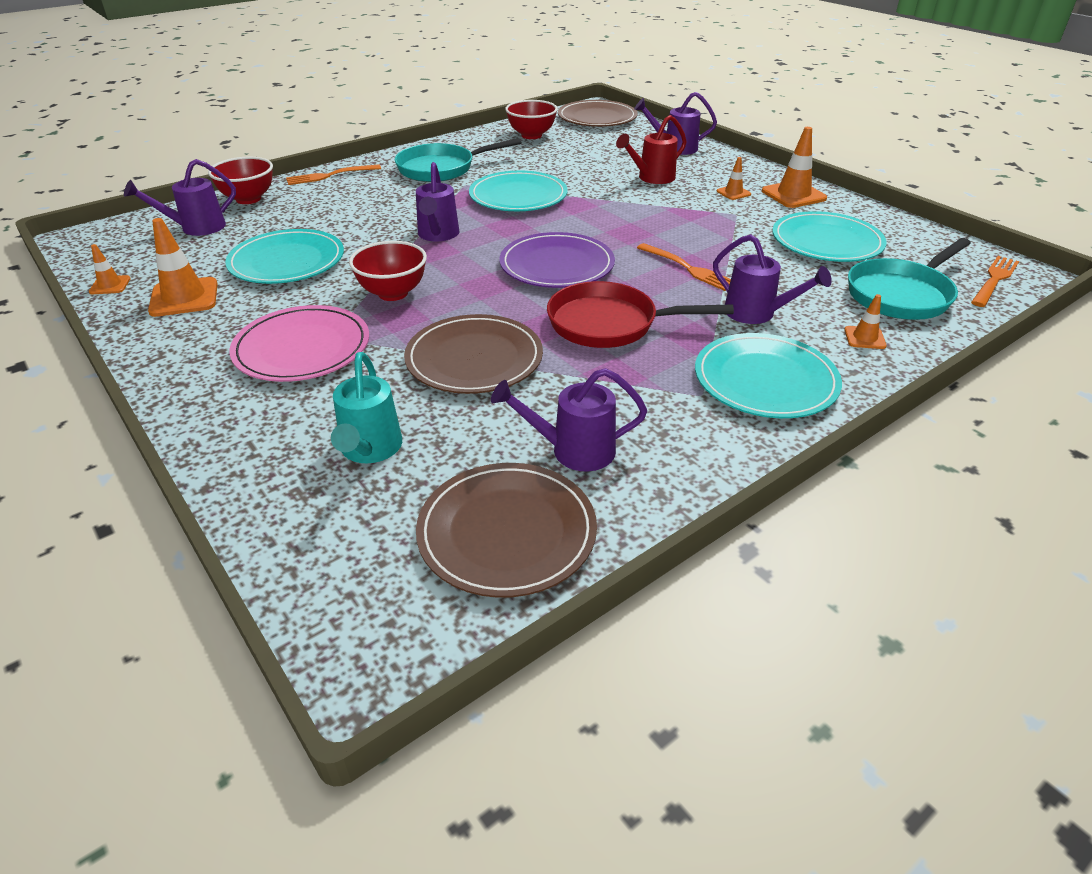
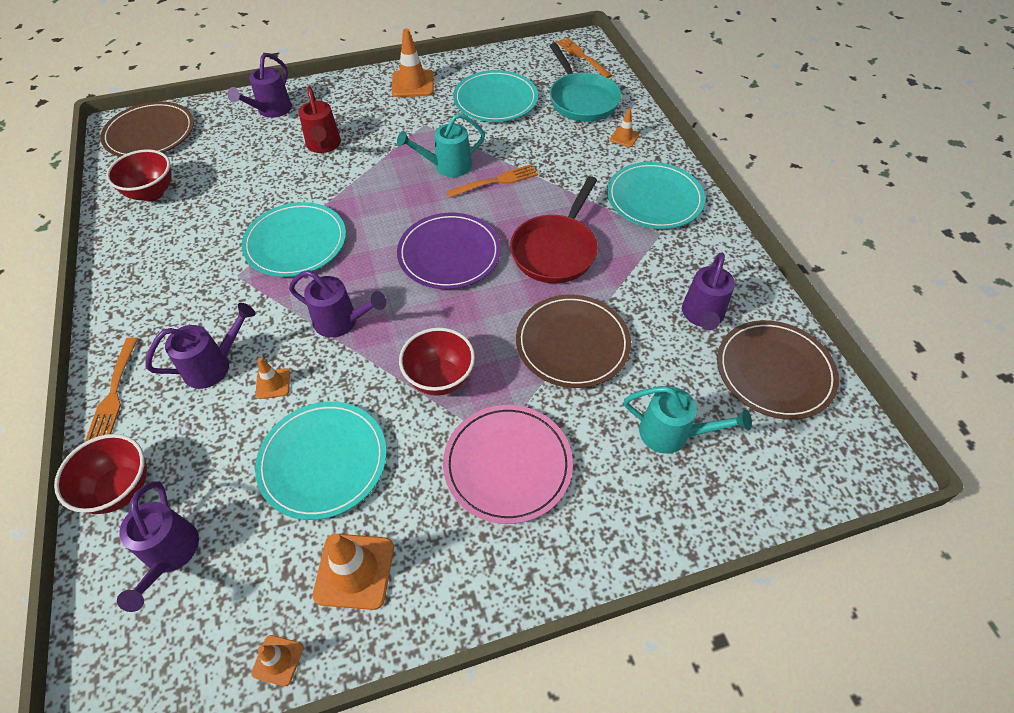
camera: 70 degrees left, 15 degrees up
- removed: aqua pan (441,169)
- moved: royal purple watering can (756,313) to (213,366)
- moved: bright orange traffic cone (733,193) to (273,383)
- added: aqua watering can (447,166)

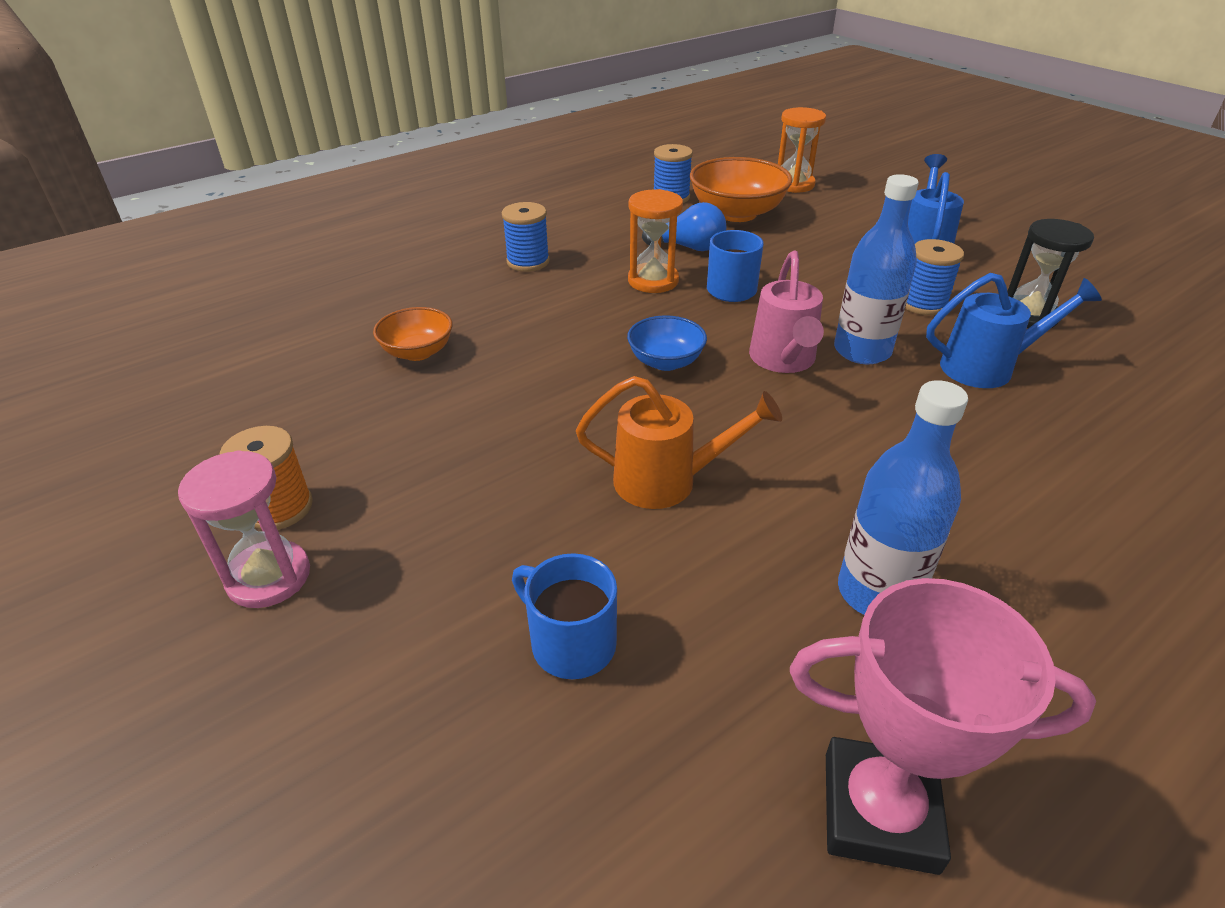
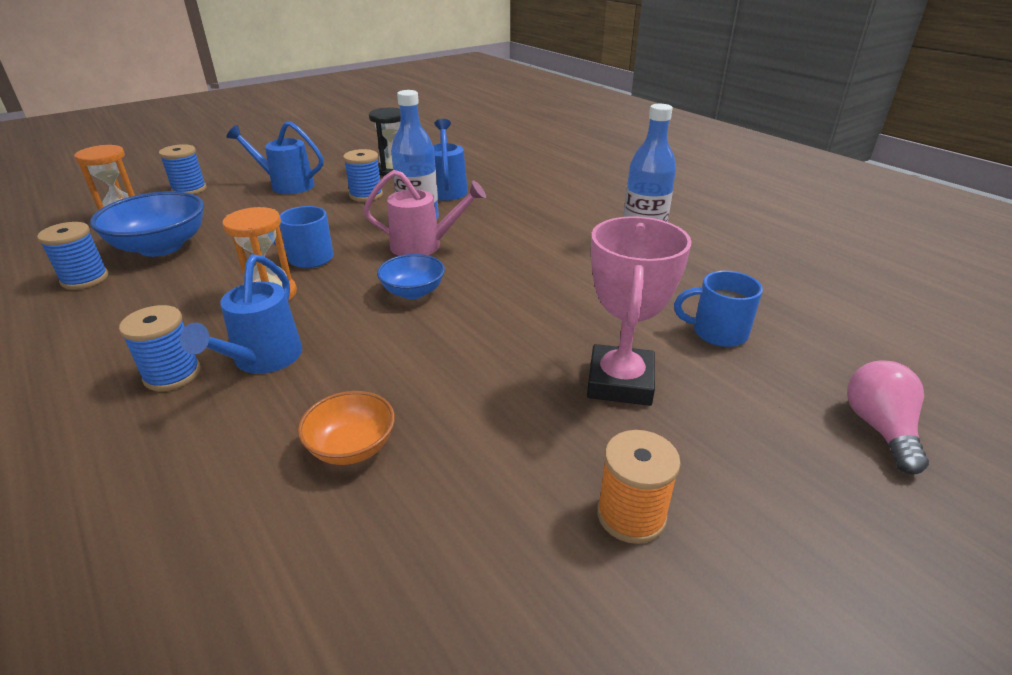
camera: 90 degrees left, 5 degrees down
- removed: pink hourglass (269,577)
- turned: blue mug (571,643) = (717,332) 60 degrees clockwise
- removed: bright orange watering can (667,481)
- removed: blue lightbulb (689,247)
- recoloured: bright orange serving bowl (736,213) to blue serving bowl (161,247)
- moved: pink trophy (879,811) to (620,382)
- added: blue reel of thread (189,189)
- added: blue watering can (262,360)
- added: pink lightbulb (879,428)

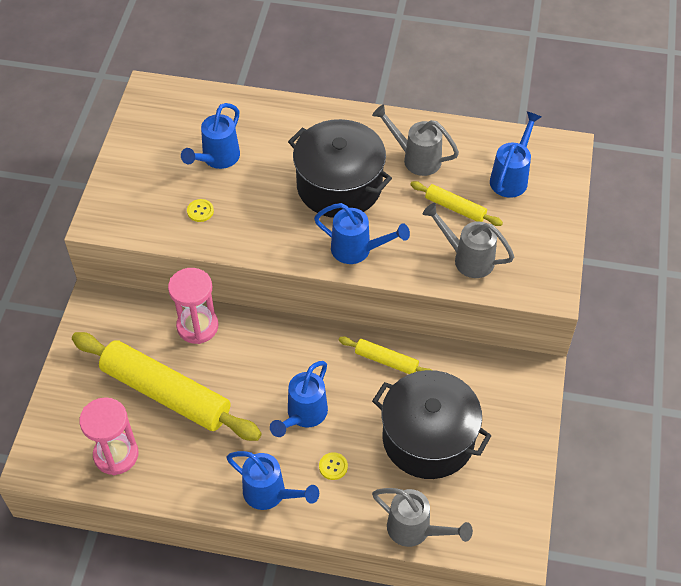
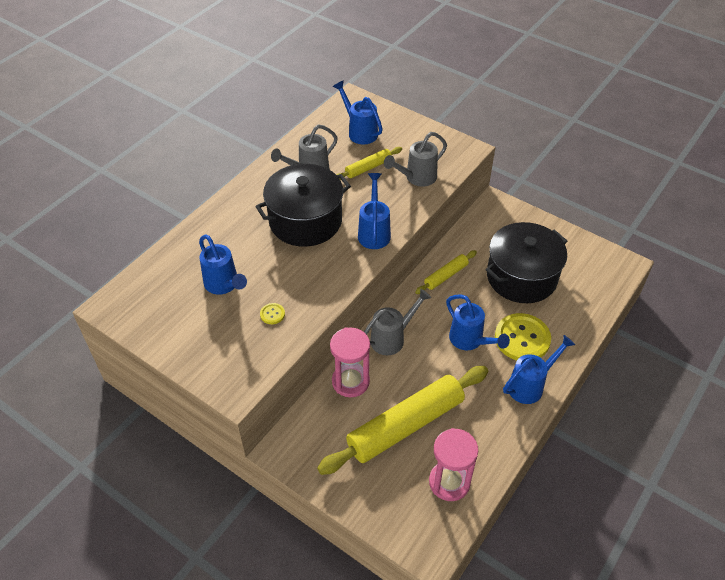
camera: 65 degrees left, 5 degrees down
- turned: blue watering can (358,250) = (374,232) 45 degrees counterclockwise
- resized: yellow button (333,466) = (522,338) x2.38
- moved: grey watering can (416,530) to (392,338)

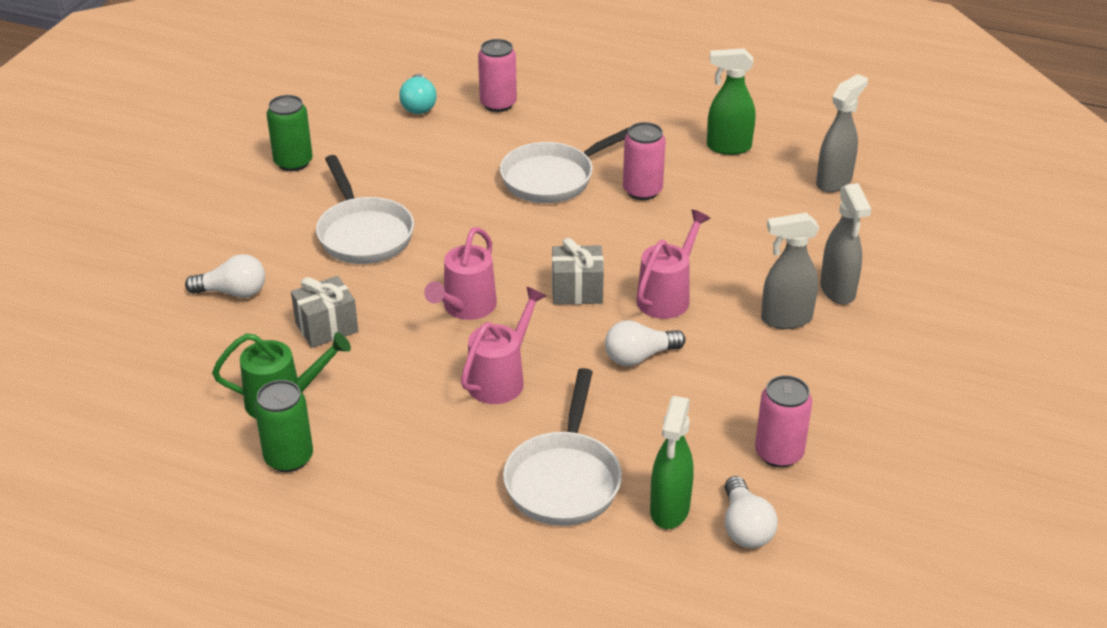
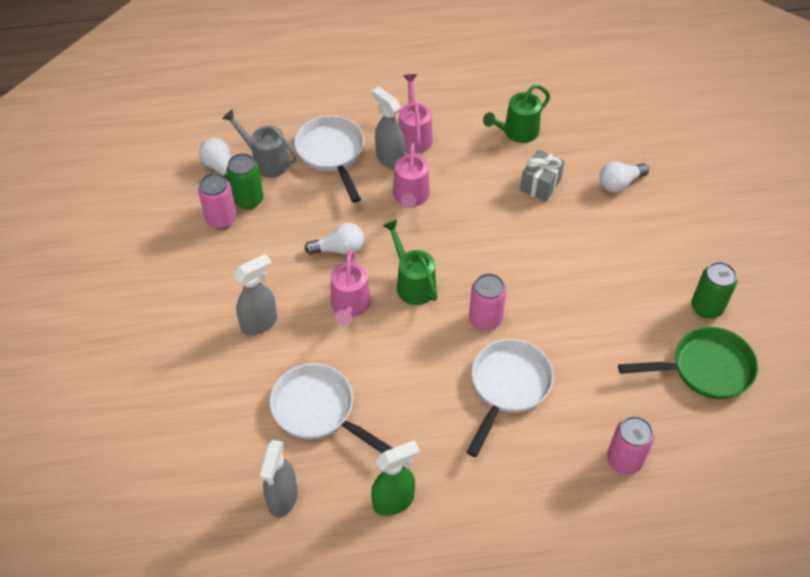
camera: 150 degrees right, 15 degrees up
- moved: leaf-green can (289,458) to (248,200)
- moved: snow-white pan (363,233) to (318,410)
- removed: aqua lightbulb (419,105)
- moved: pink watering can (465,308) to (414,135)
- replaced: grey gift (577,291) to leaf-green watering can (412,283)
- turned: snow-white lightbulb (639,357) = (339,249) 45 degrees clockwise
- moved: pink can (642,191) to (485,319)
- replaced: leaf-green spray cleaner (669,510) to grey watering can (266,161)
- moved: grey spray cleaner (838,291) to (390,159)
- added: leaf-green pan (705,369)

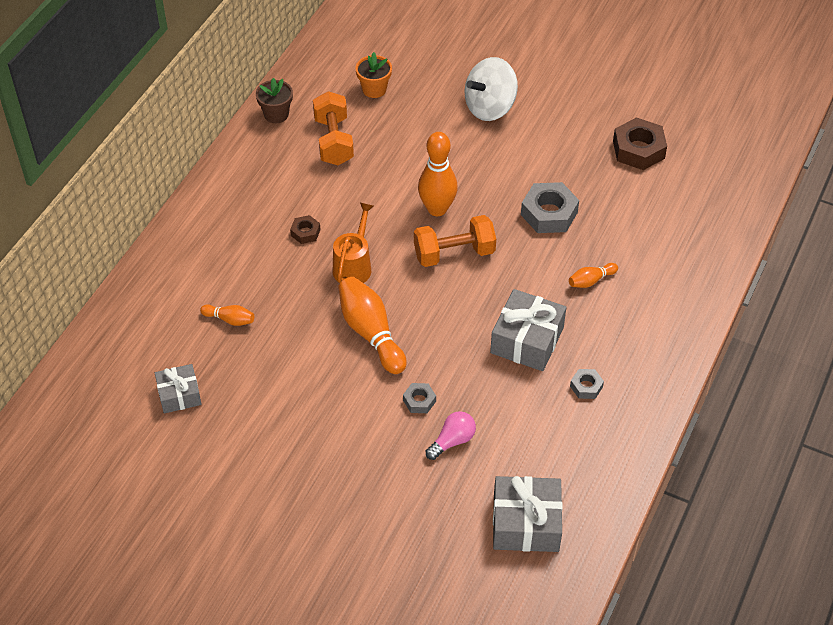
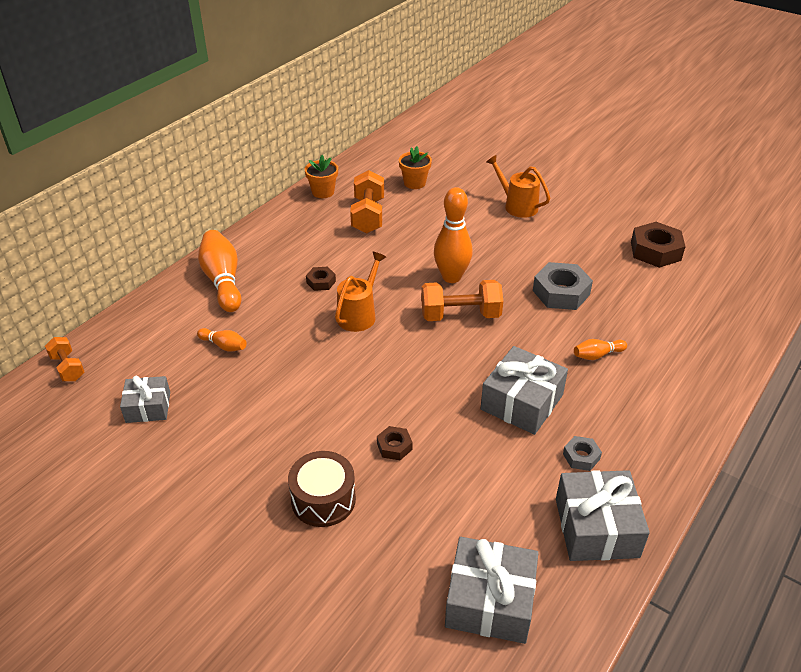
camera: 10 degrees right, 10 degrees down
- recoloured: dark brown plant pot (276,114) to bright orange plant pot (323,192)
- moved: bright orange bowling pin (371,333) to (223,281)
- recoloured: grey nut (419,401) to dark brown nut (394,446)
- removed: pink lightbulb (452,441)
- replaced: snow-white toy top (490,107) to bright orange watering can (517,205)
- added: bright orange free weight (68,368)
- added: dark brown snare drum (323,499)
- added: grey gift (596,527)

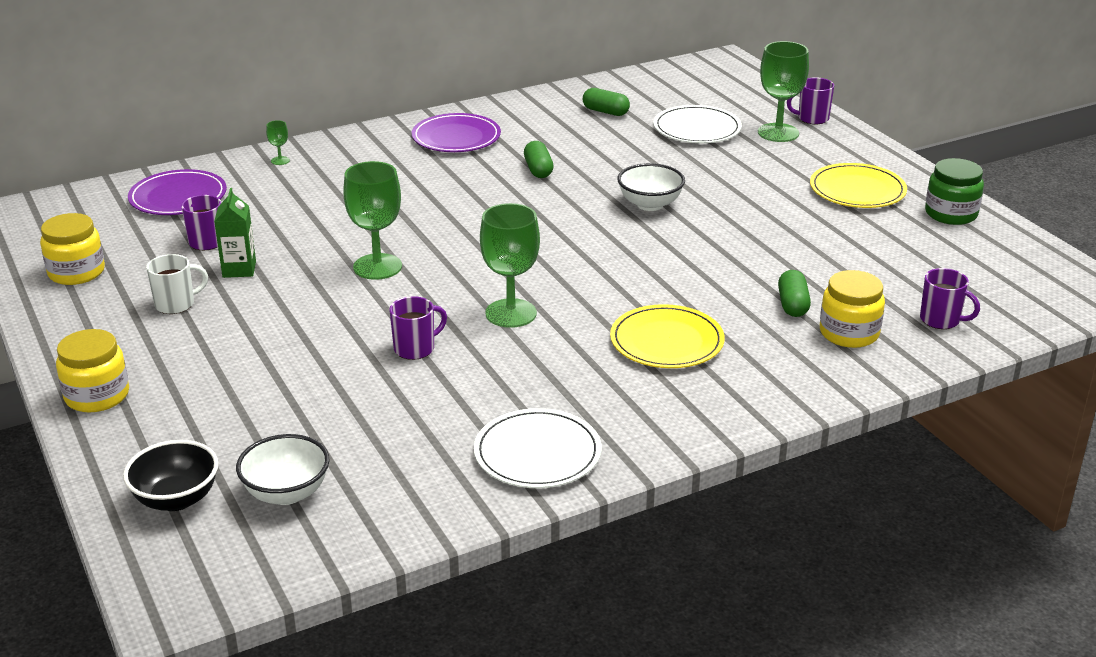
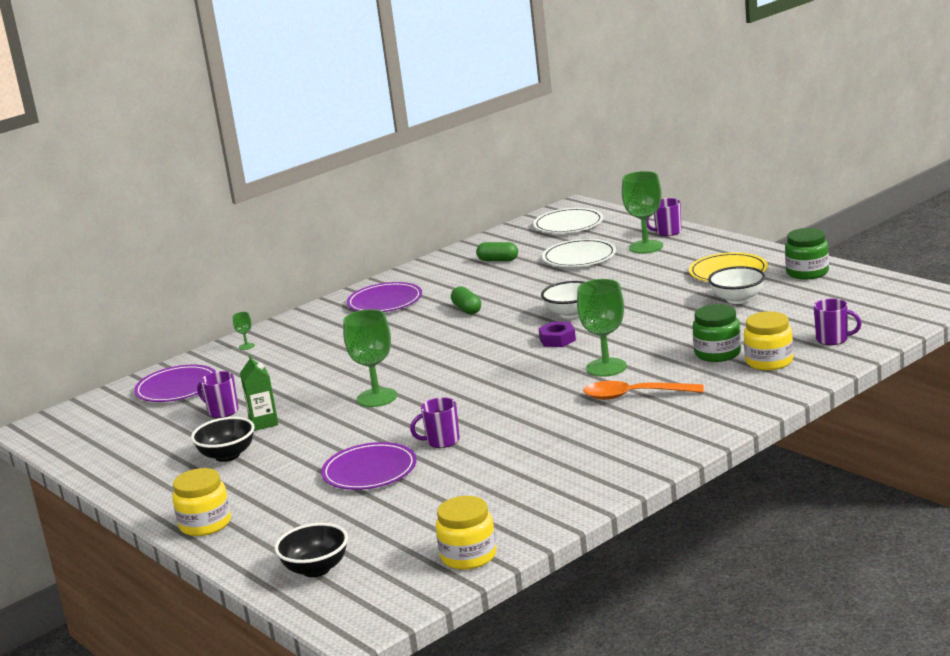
camera: 10 degrees left, 10 degrees down
- moved: yellow jar (76,272) to (468,556)
- replaced: snow-white mug (176,304) to ebony serving bowl (227,455)
- moved: snow-white serving bowl (286,493) to (737,299)
- turned: royal purple mug (415,349) = (442,441) 150 degrees counterclockwise
- moved: snow-white flat dish (537,453) to (568,224)
- moved: leaf-green goblet (511,313) to (606,367)
- replaced: yellow flat dish (666,341) to bright orange tablespoon (634,395)
- replaced: leaf-green pill shape (792,305) to leaf-green jar (717,353)
- added: royal purple flat dish (369,471)
- added: royal purple nut (557,340)

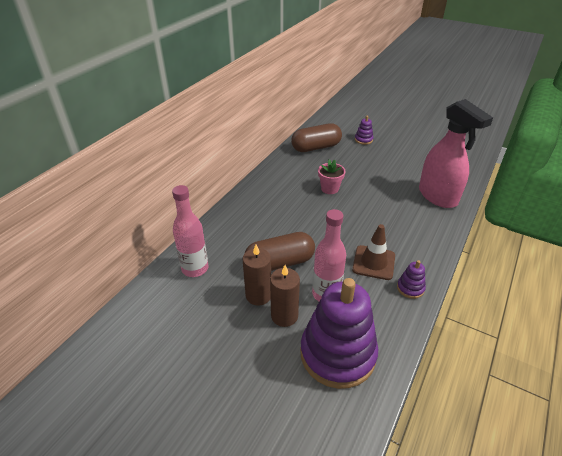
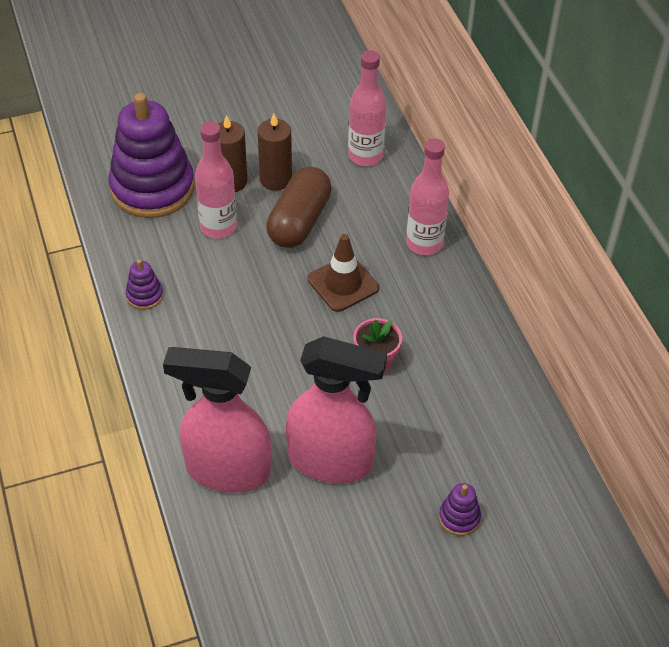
camera: 130 degrees right, 10 degrees up
- removed: dark brown pill shape (316,147)
- moved: dark brown traffic cone (373,262) to (343,284)
- added: pink spray cleaner (331,461)
- added: pink bottle (424,243)

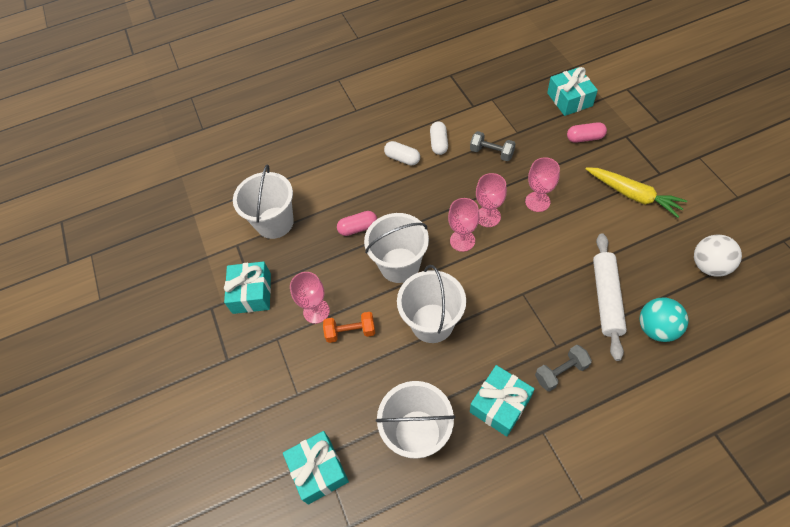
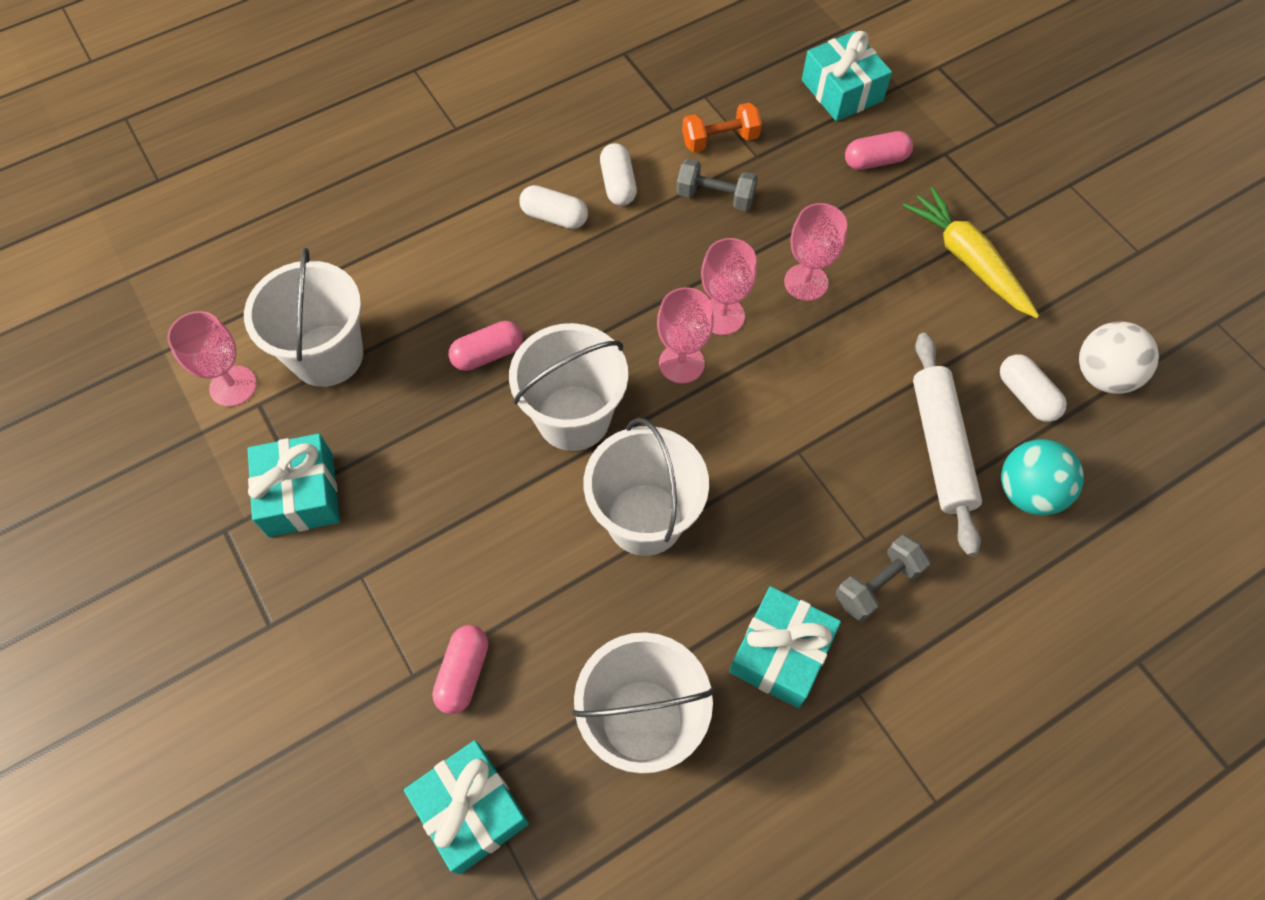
camera: 15 degrees left, 5 degrees up
- moved: pink goblet (316,311) to (233,386)
- moved: bright orange free weight (351,332) to (720,140)
- turned: yellow carrot (633,195) = (967,259) 150 degrees counterclockwise
- added: pink pill shape (463,673)
- added: snow-white pill shape (1026,396)

